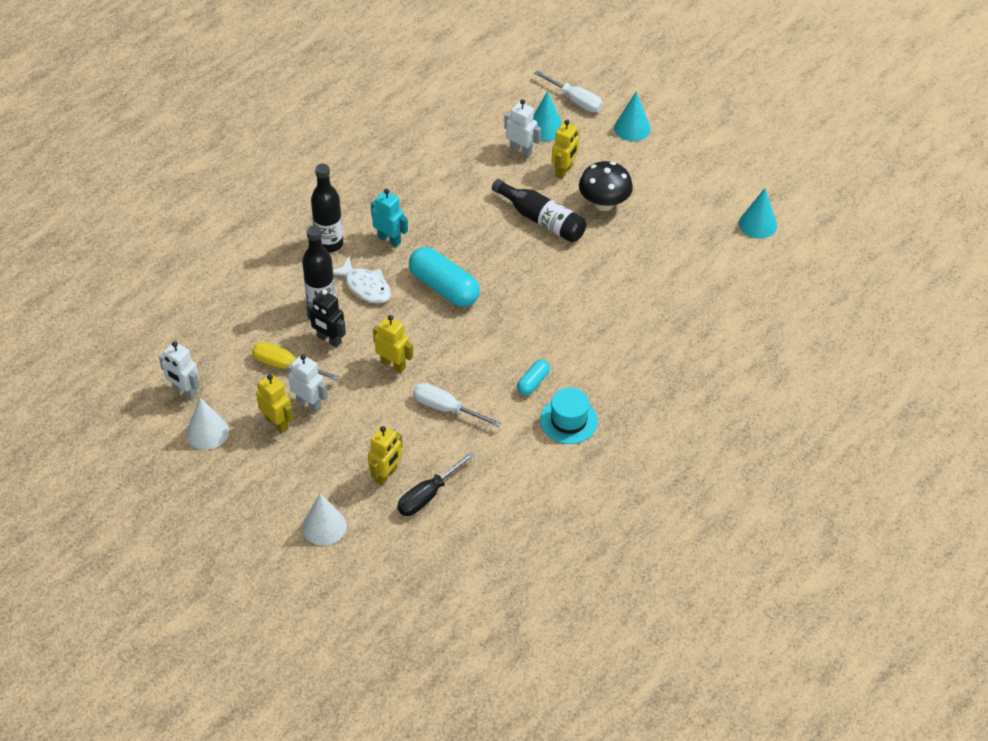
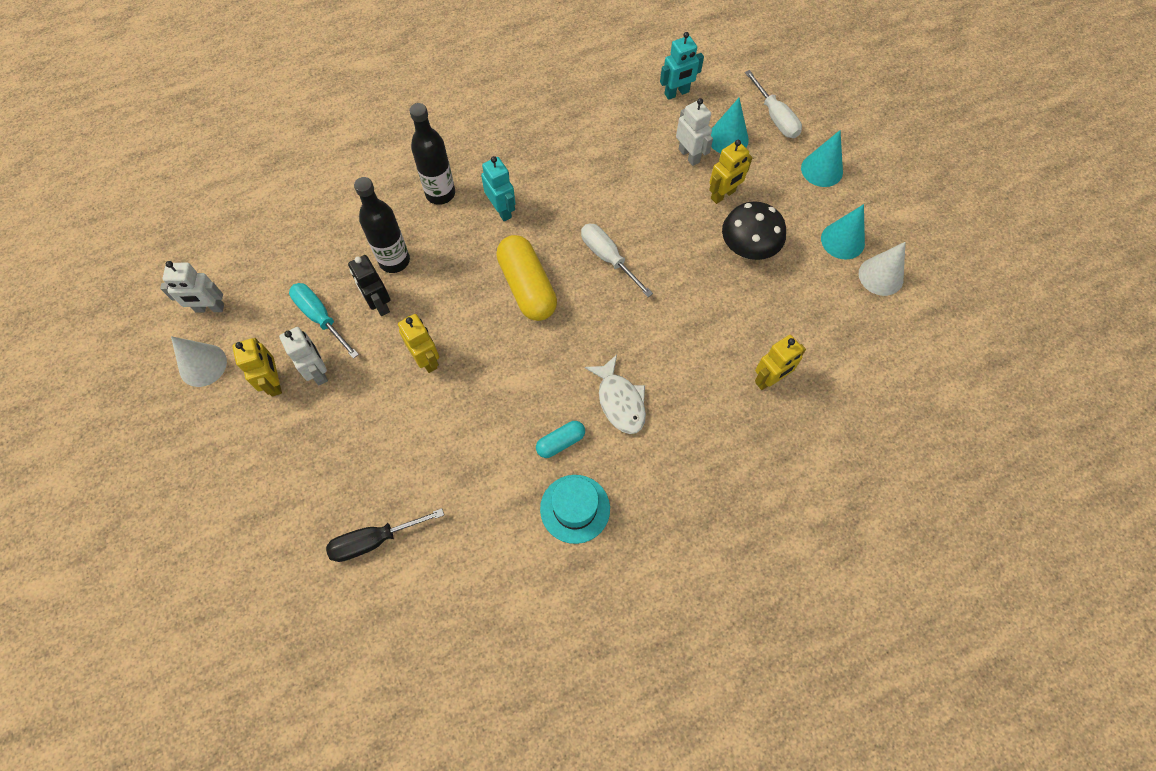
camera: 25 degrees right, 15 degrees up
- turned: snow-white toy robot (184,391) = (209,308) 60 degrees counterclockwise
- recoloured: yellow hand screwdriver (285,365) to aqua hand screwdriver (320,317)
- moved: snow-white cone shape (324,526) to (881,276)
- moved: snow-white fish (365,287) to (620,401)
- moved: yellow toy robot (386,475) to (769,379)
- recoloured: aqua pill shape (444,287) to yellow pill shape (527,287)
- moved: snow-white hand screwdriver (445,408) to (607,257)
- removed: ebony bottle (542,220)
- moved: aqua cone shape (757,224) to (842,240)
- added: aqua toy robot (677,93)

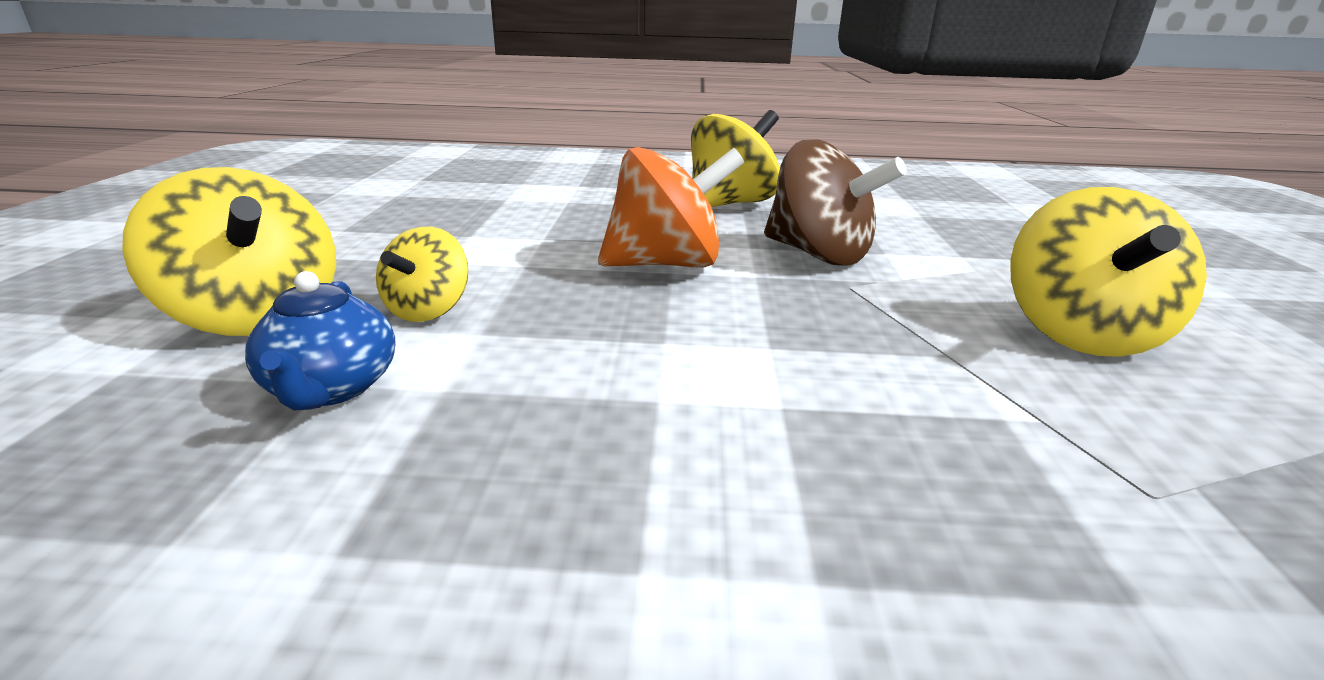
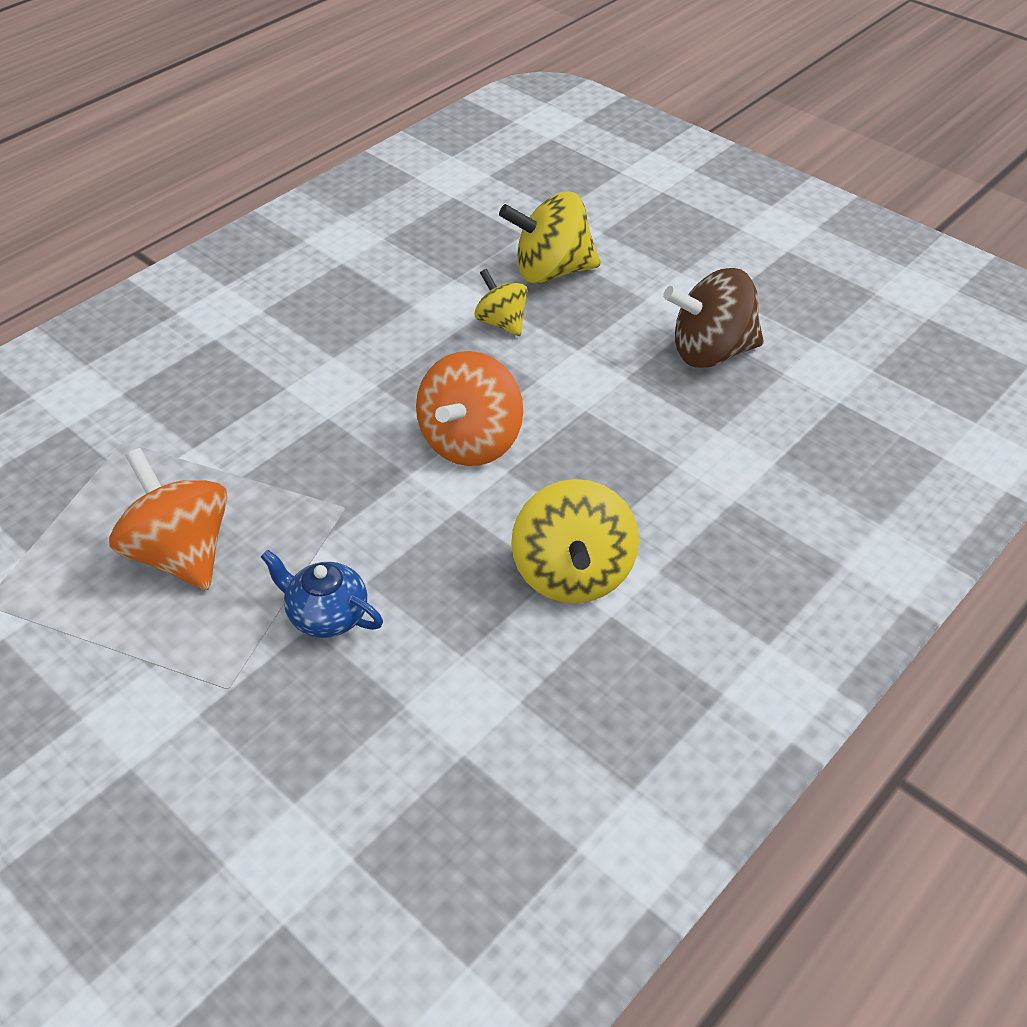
camera: 130 degrees right, 20 degrees up
- moved: blue tea pot (332,388) to (327,615)
- moved: dark brown toy top (818,255) to (711,352)
- recoloured: yellow toy top (1078,334) to bright orange toy top (181,553)

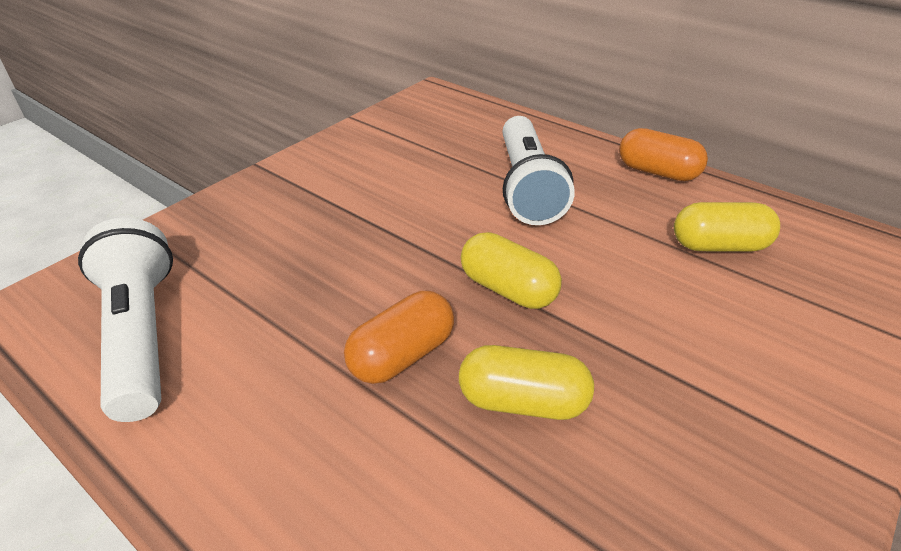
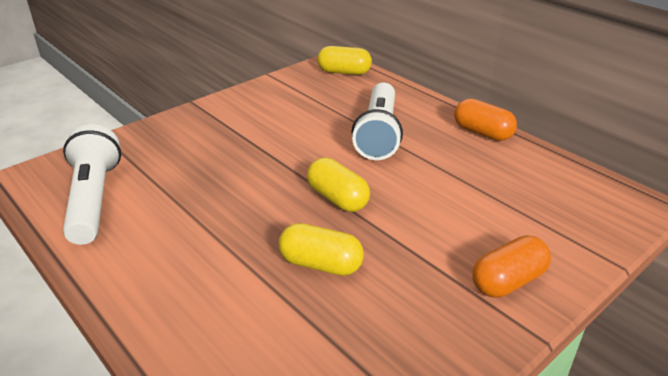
camera: 10 degrees right, 5 degrees down
- moved: bright orange pill shape (402,355) to (508,281)
- moved: yellow pill shape (718,246) to (344,72)

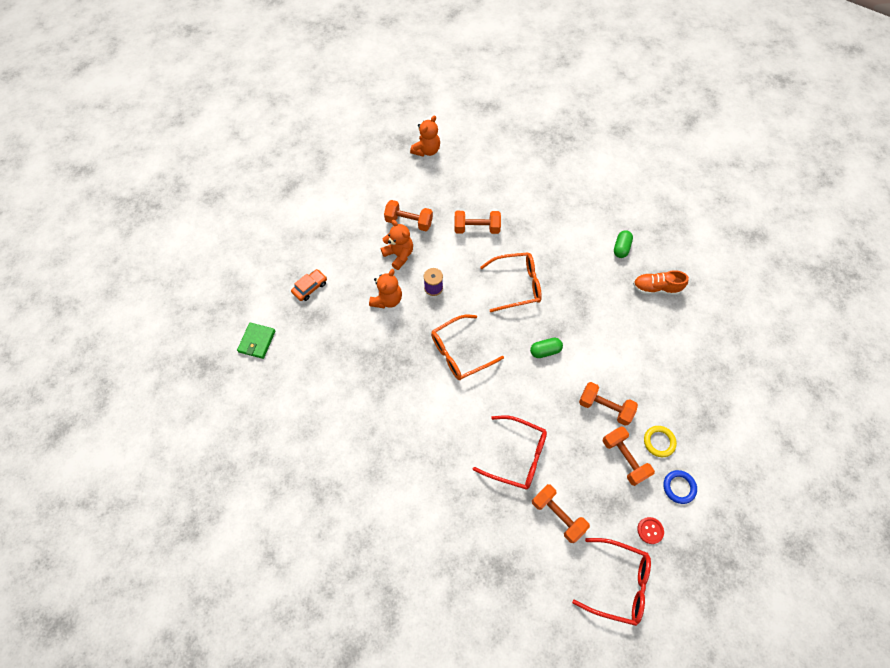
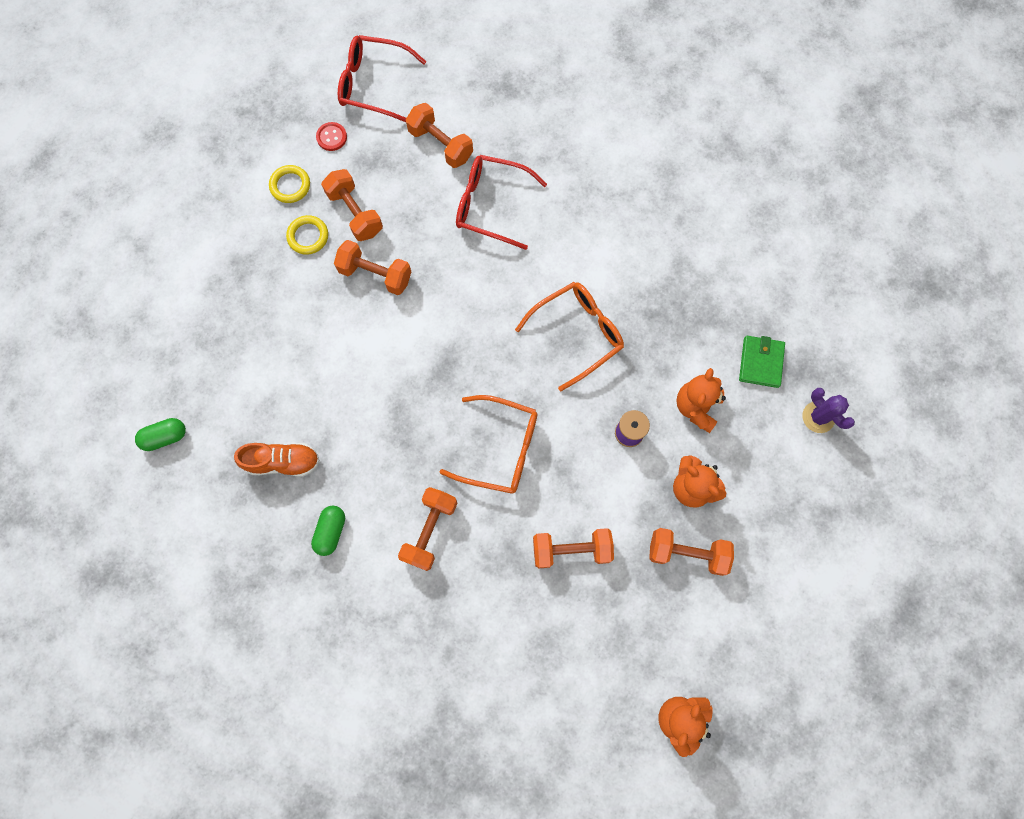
camera: 175 degrees right, 10 degrees up
- moved: leaf-green billfold (257,341) to (761,362)
- replaced: bright orange automobile (310,287) to royal purple prickly plant (818,417)
- turned: bright orange eyeglasses (516,285) = (500,448) 150 degrees counterclockwise
- moved: leaf-green pill shape (545,351) to (165,437)
- recoloured: blue torus (679,487) to yellow torus (290,186)
- added: bright orange free weight (430,530)

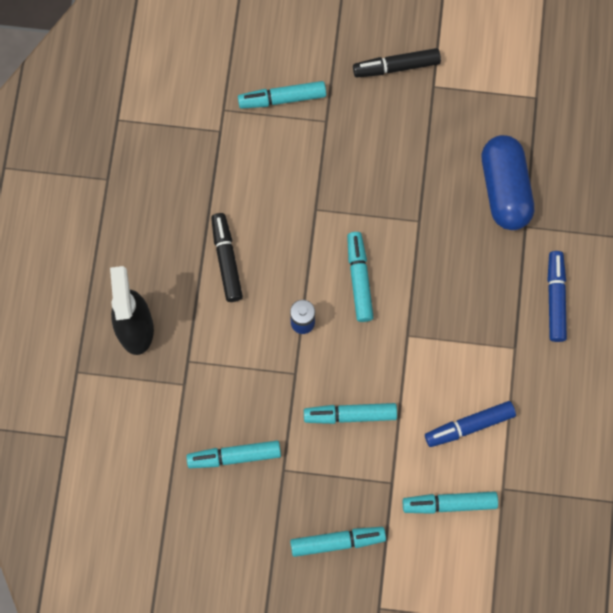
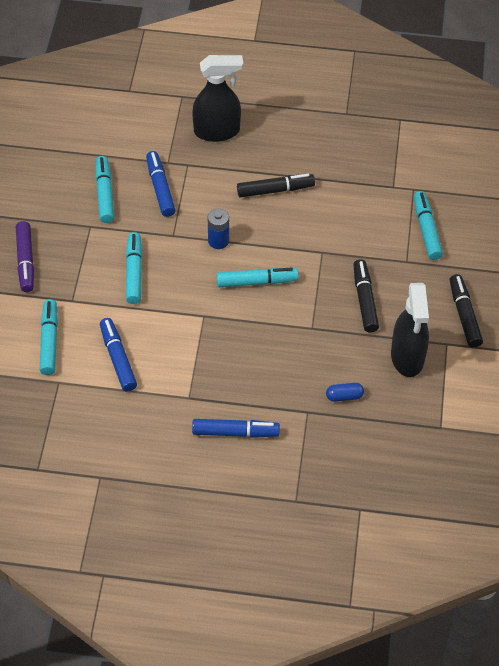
camera: 90 degrees right, 20 degrees down
- recoloured: aqua marker pen (337,541) to royal purple marker pen (26,261)
- resized: blue pill shape (504,189) = (344,396) x0.41
- added: blue marker pen (160,188)
- added: ebony marker pen (364,300)
- added: ebony spray cleaner (407,357)

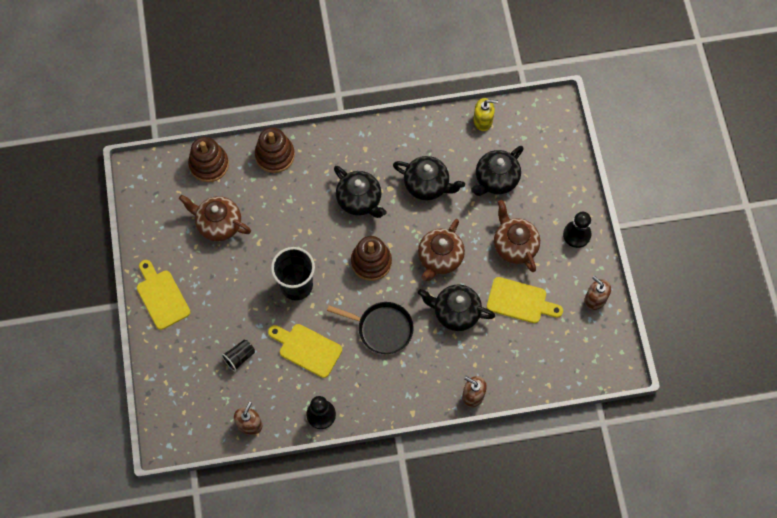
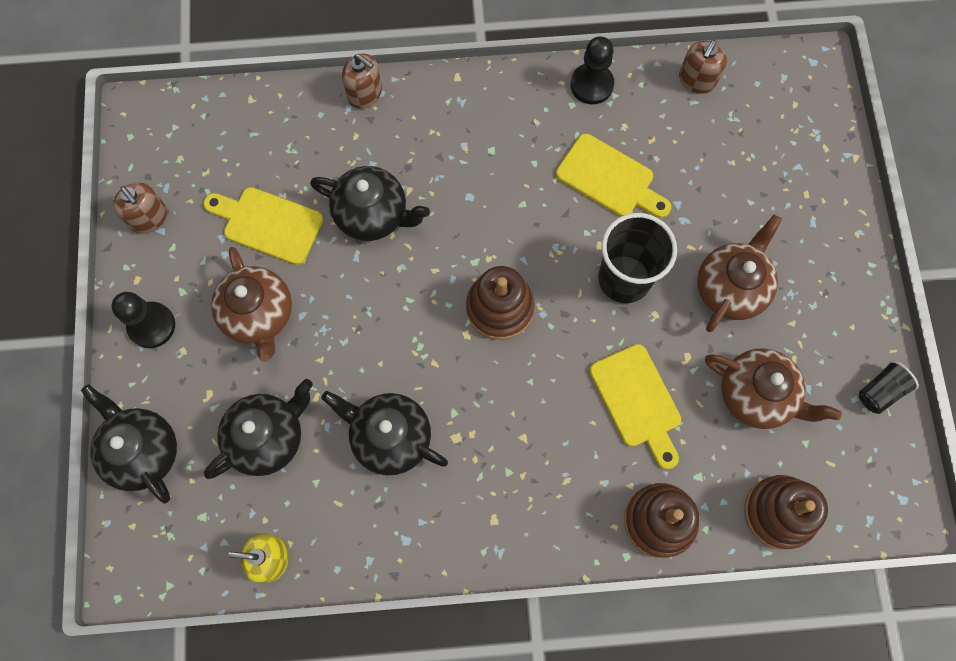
camera: 175 degrees left, 5 degrees up
- moved: yellow chopping board (161,296) to (637,401)
- moved: ebony beaker (239,357) to (880,391)
- removed: ebony pan (382,329)
- moved: ebony tea pot (360,200) to (143,451)
- moved: dark brown tea pot (440,258) to (730,288)

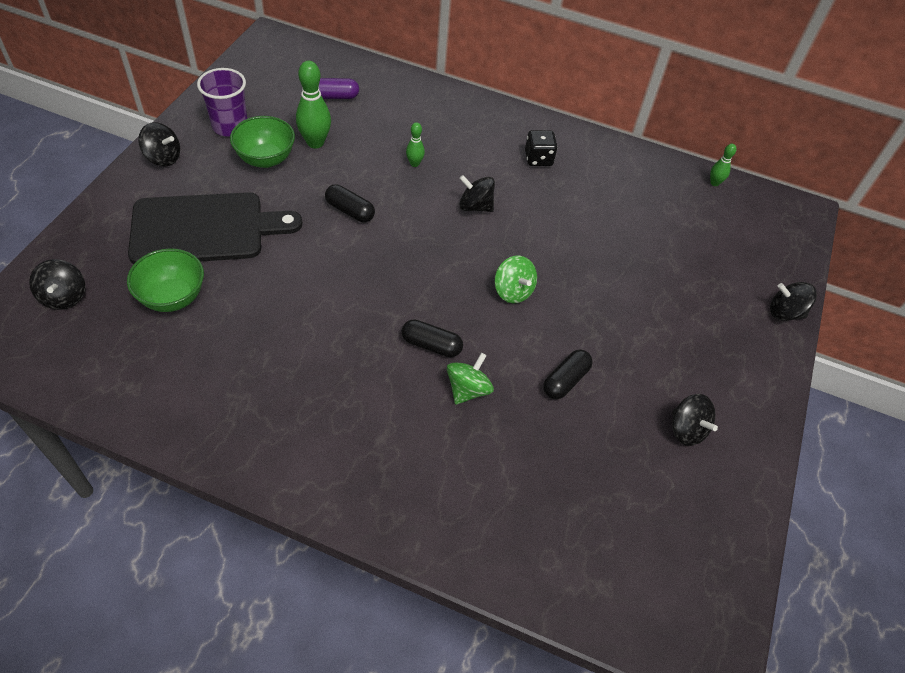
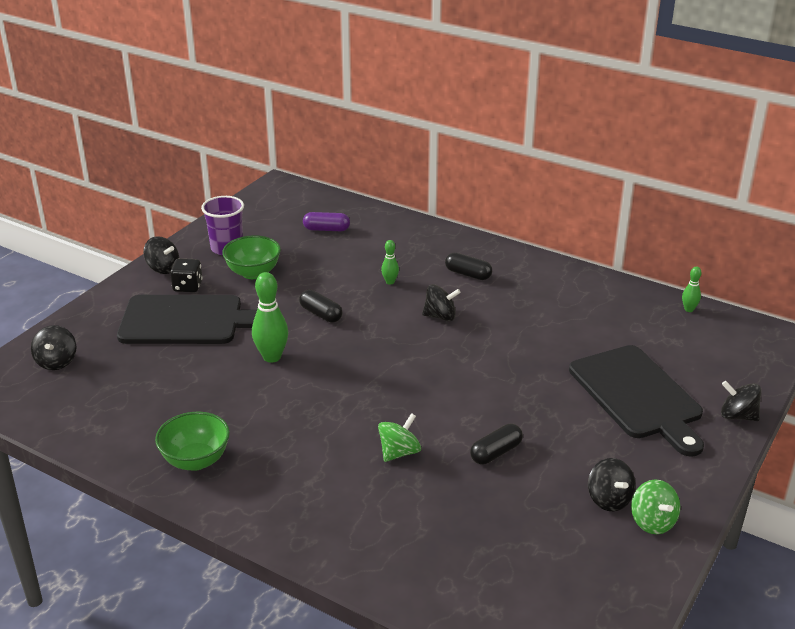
camera: 15 degrees right, 20 degrees down
- moved: leaf-green serving bowl (173,297) to (196,460)
- moved: leaf-green bowling pin (315,142) to (272,357)
- moved: ebony pill shape (431,345) to (468,274)
- turned: ebony toy top (475,206) = (440,316) 150 degrees clockwise
- moved: leaf-green toy top (513,291) to (652,522)
- moved: ebony die (538,159) to (187,286)
- added: ebony chopping board (638,395)

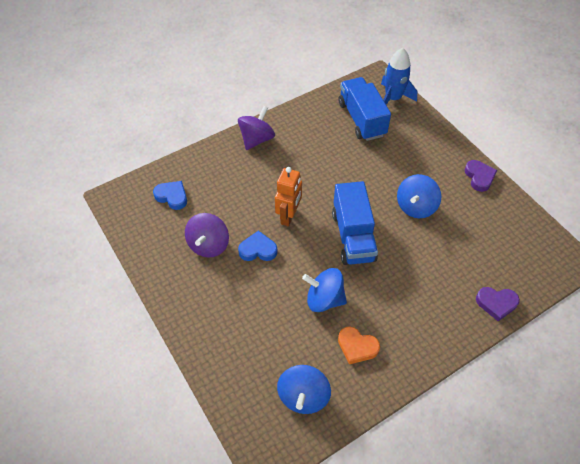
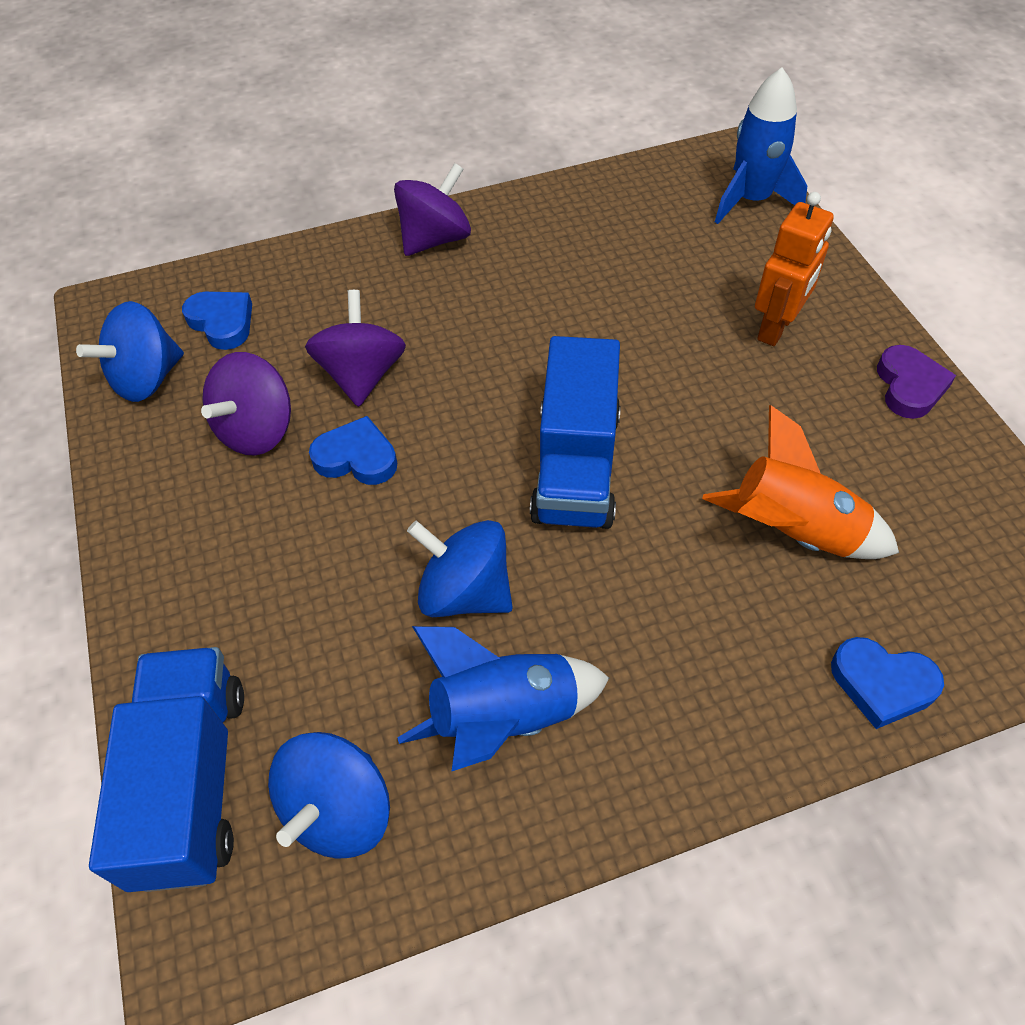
camera: 15 degrees right, 0 degrees up
- moved: bright orange toy robot (289,216) to (776,328)
- replaced: bright orange heart shape (357,347) to blue toy rocket (505,718)
- moved: blue lorry (362,119) to (192,782)
- moved: blue toy top (415,207) to (147,379)
- recoloured: royal purple heart shape (496,303) to blue heart shape (882,684)
- added: royal purple toy top (362,375)
- added: bright orange toy rocket (793,532)

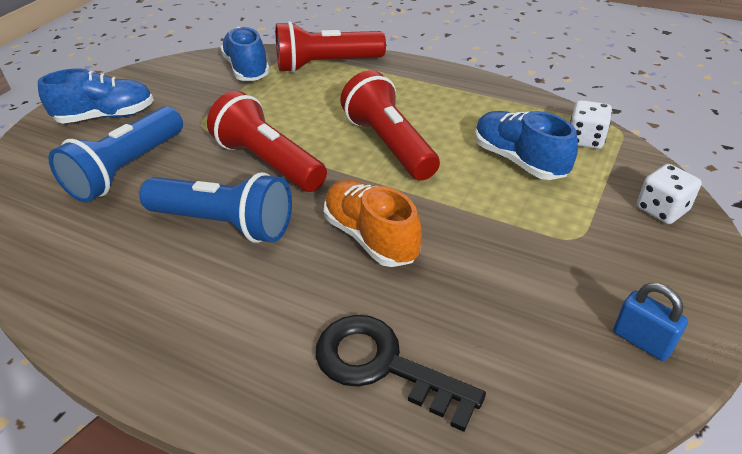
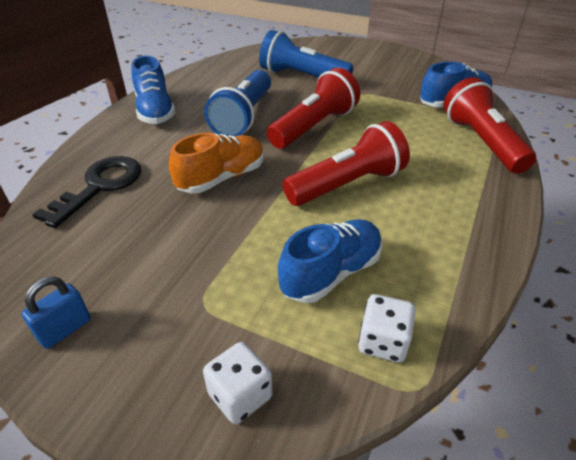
camera: 85 degrees right, 0 degrees up
- moved: blue shoe (106,117) to (155,111)

